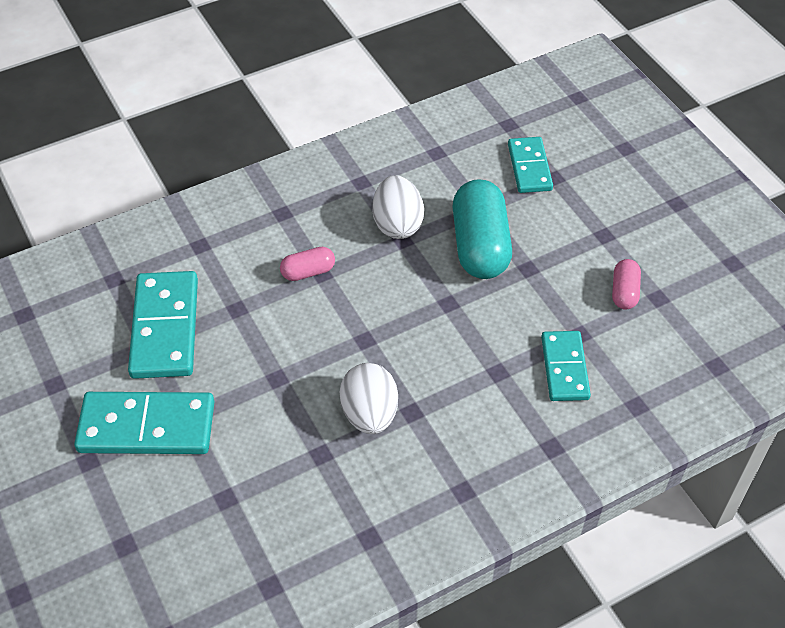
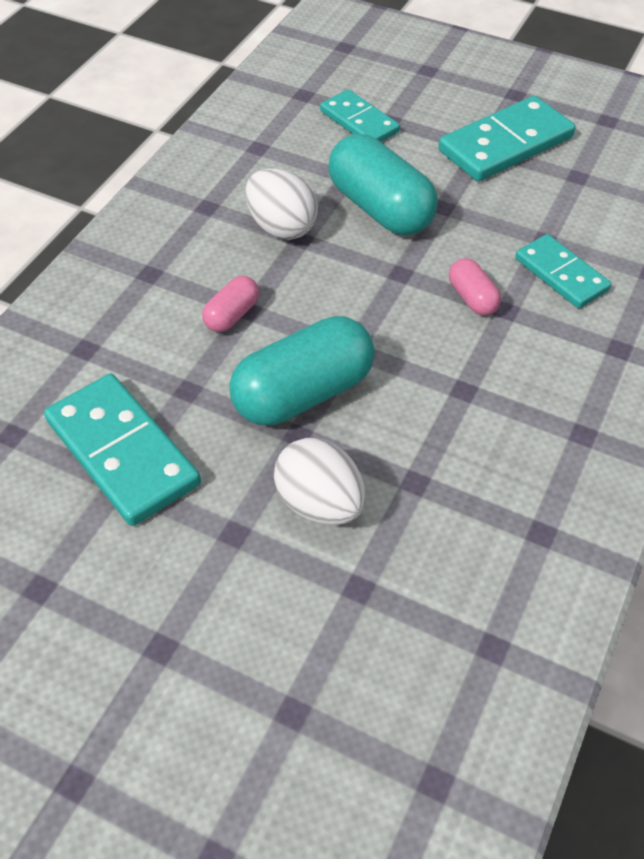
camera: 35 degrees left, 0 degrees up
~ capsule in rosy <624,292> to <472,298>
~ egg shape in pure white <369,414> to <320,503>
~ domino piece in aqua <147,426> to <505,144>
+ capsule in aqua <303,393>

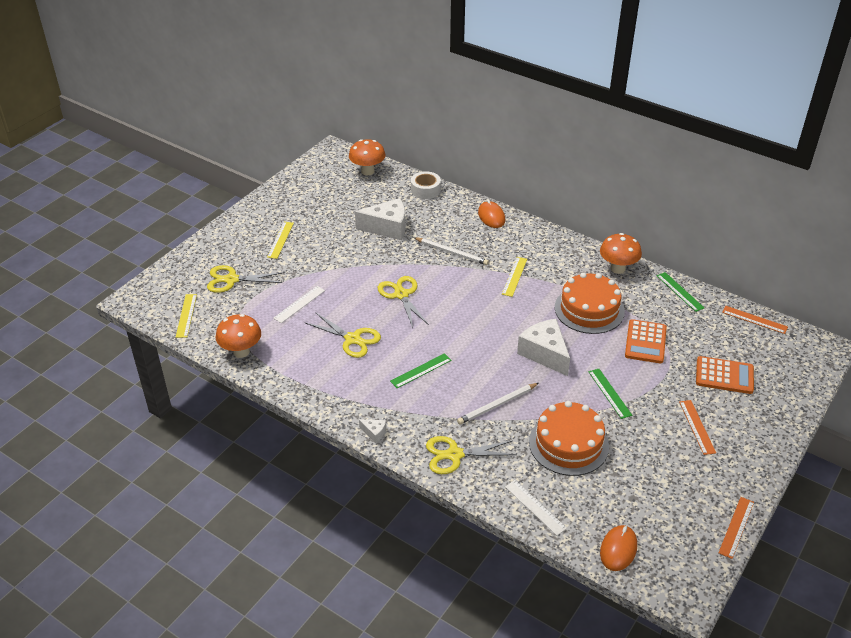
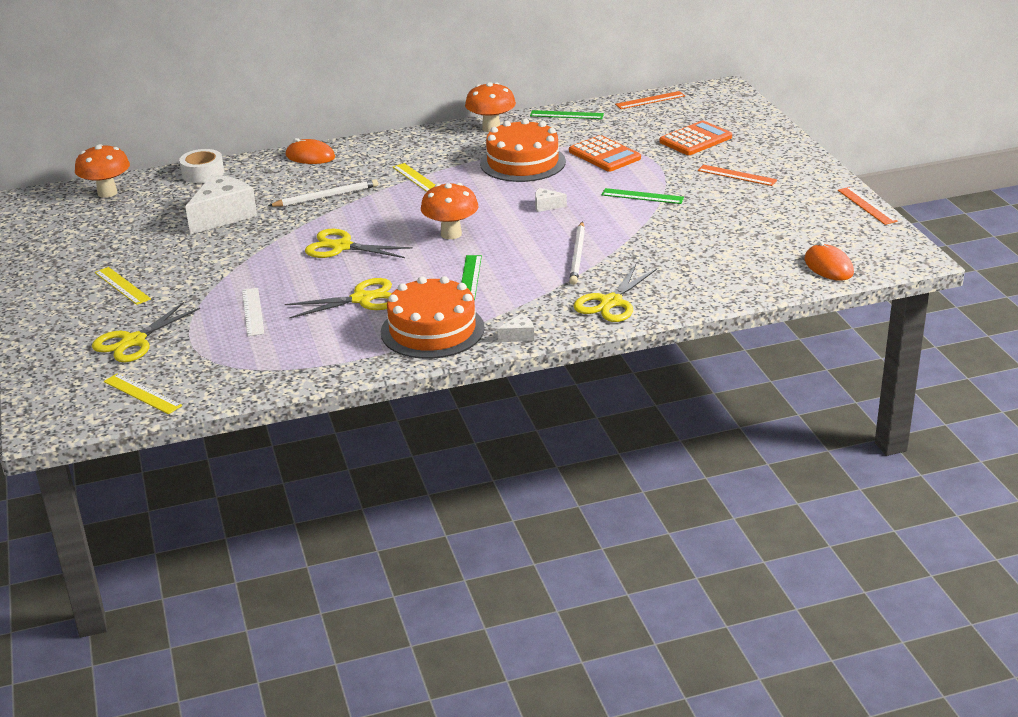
camera: 50 degrees left, 10 degrees down
~ mushroom in bright orange <241,351> to <451,234>
~ cheese in pure white <545,354> = <546,206> x0.44
~ gateau in bright orange <568,444> to <432,330>
- ruler in pure white <535,507>

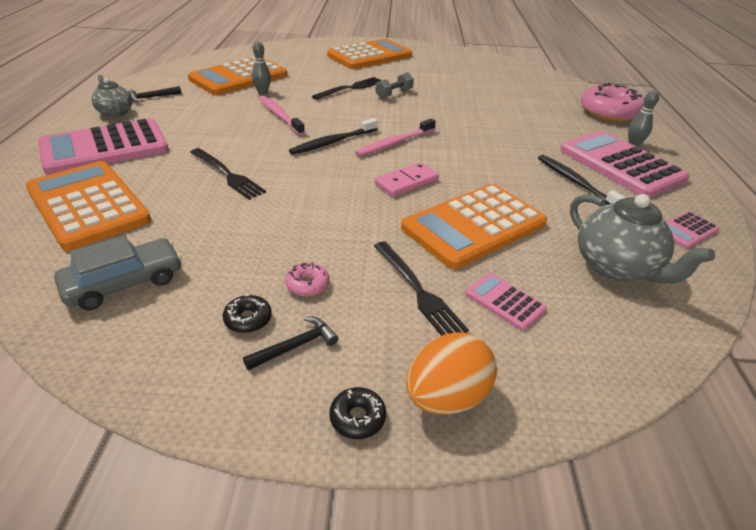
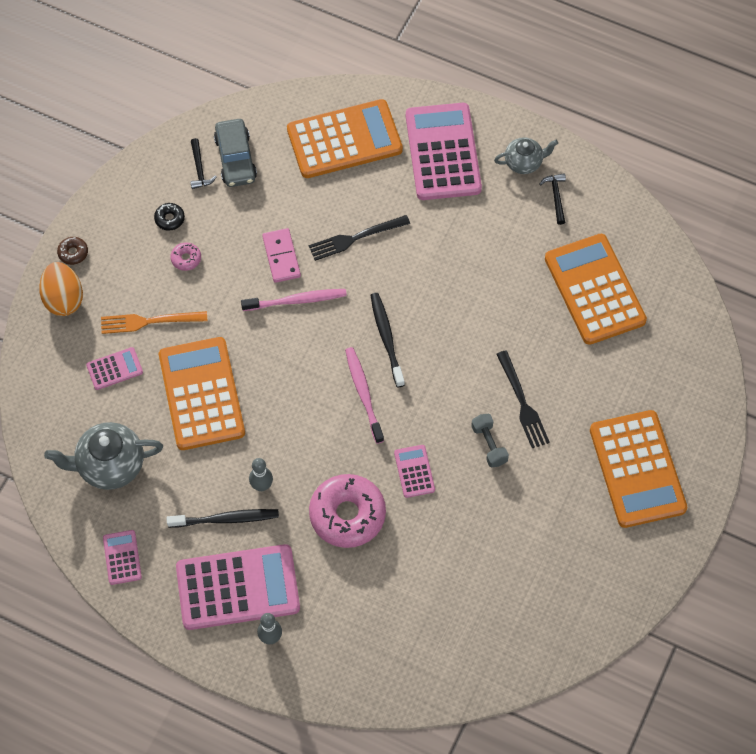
camera: 115 degrees right, 25 degrees up
~ tenpin in gray <262,92> to <262,486>
~ glazed donut in rosy <609,113> to <347,515>
~ tooth brush in rosy <280,115> to <297,300>
~ domino piece in rosy <406,182> to <281,257>
~ table fork in black <419,291> to table fork in bright orange <148,322>
~ hammer in black <295,346> to <199,169>
~ glazed donut in black <357,418> to glazed donut in brown <73,253>
+ adding machine in rosy <414,471>

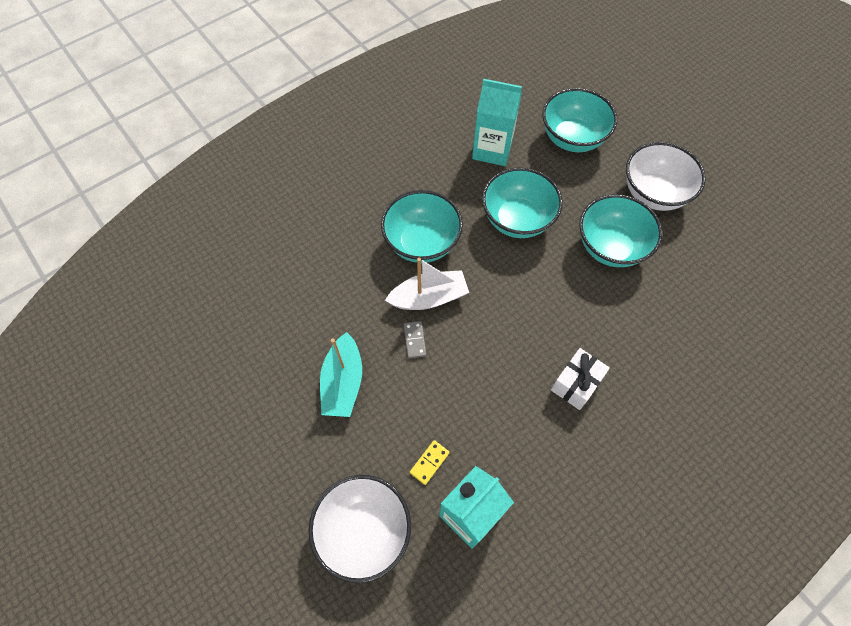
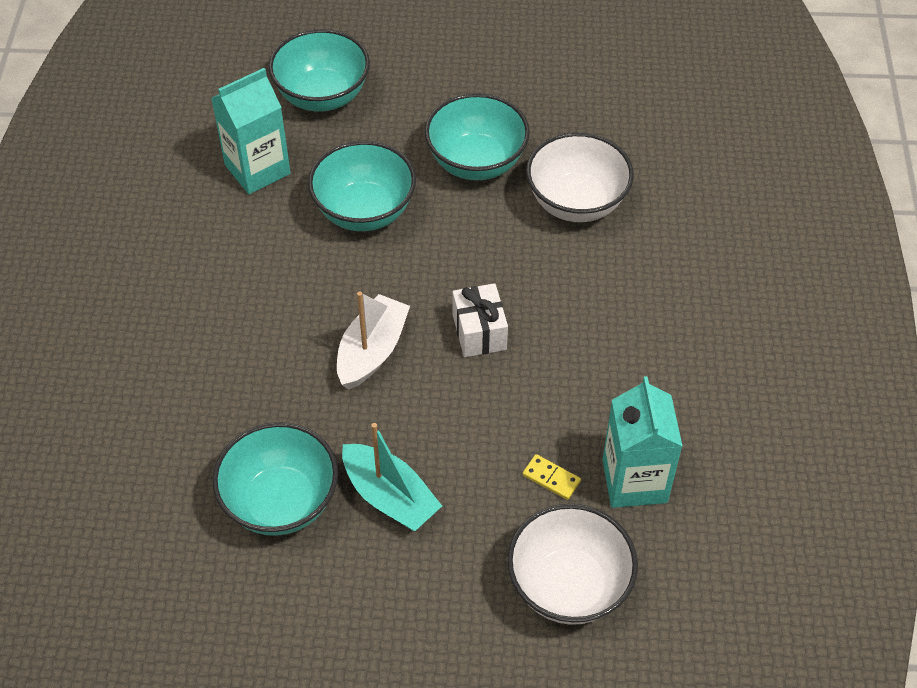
camera: 50 degrees left, 10 degrees down
~ bowl in pure white <653,193> to <576,203>
~ bowl in aqua <422,243> to <281,502>
- domino piece in gray <414,340>
~ present in pure white <576,384> to <479,332>
~ domino piece in yellow <429,462> = <551,478> 45 degrees counterclockwise

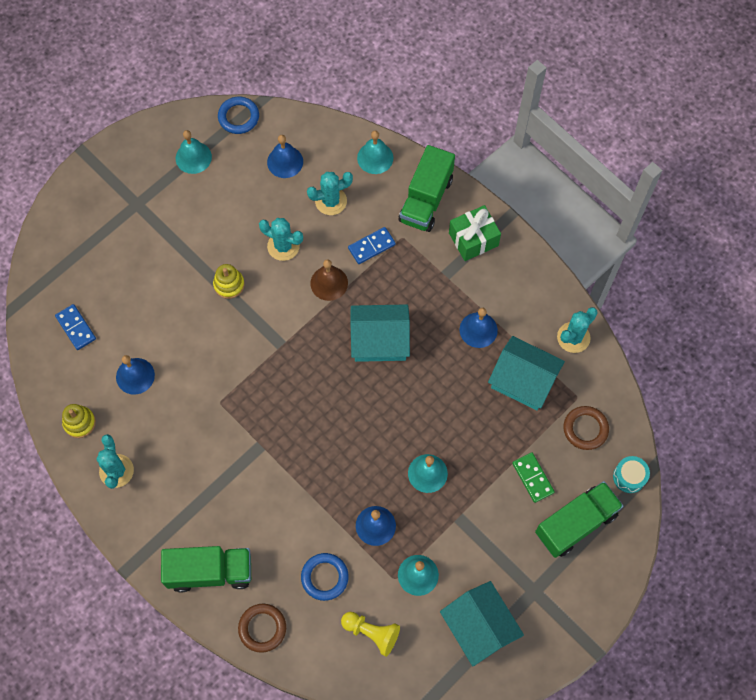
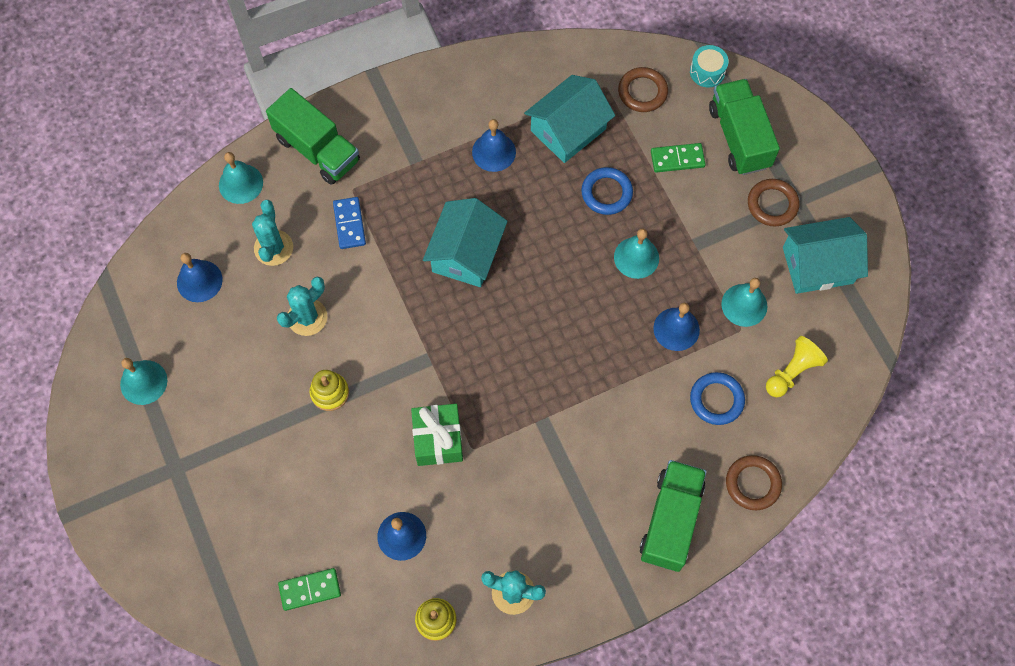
camera: 70 degrees left, 0 degrees up
~ ring in royal blue <238,117> to <606,193>
~ present in emerald <473,239> to <438,440>
- bell in brown <329,283>
~ domino piece in royal blue <76,328> to domino piece in emerald <310,589>
- prickly plant in aqua <573,337>
+ ring in brown <772,204>

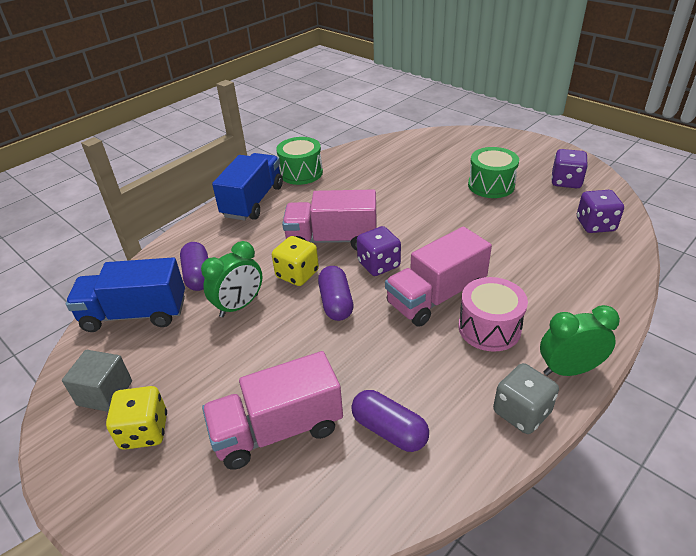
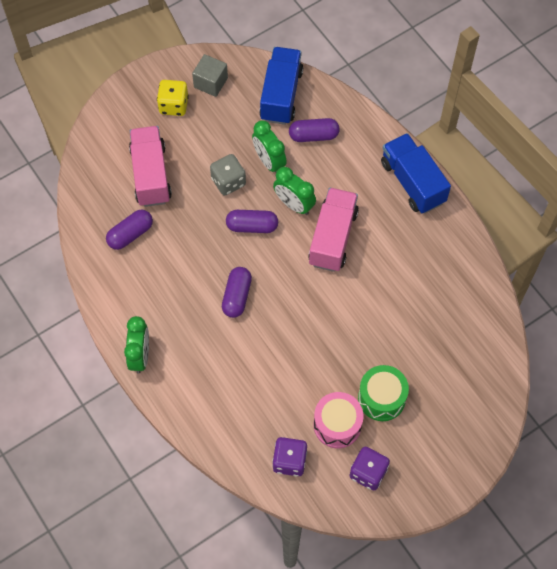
camera: 100 degrees right, 25 degrees up
- drum in emerald <301,173>
~ truck in royal blue <253,201> = <412,182> 150 degrees counterclockwise
- dice in violet <378,265>
~ truck in rosy <436,297> to capsule in violet <237,296>
~ dice in yellow <297,274> to alarm clock in emerald <294,205>
~ drum in rosy <489,328> to <337,425>
~ dice in gray <521,412> to <228,182>

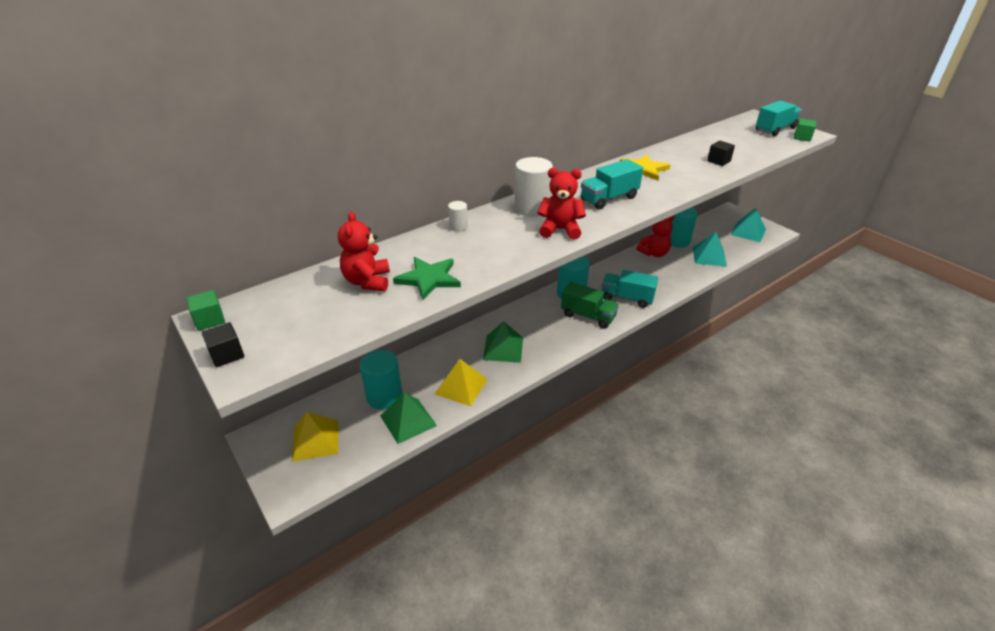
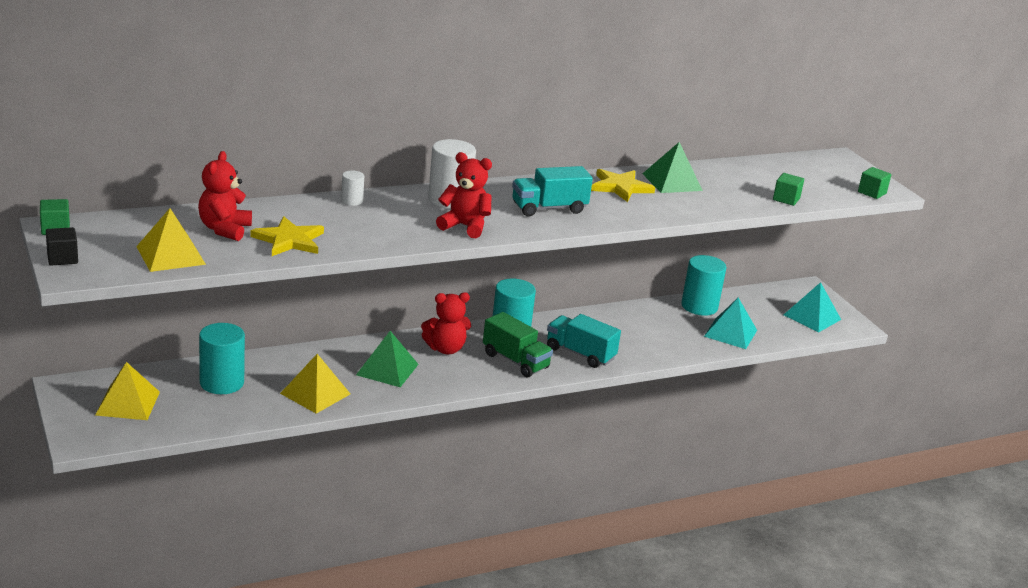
camera: 10 degrees right, 10 degrees down
- truck in aqua <775,129>
- solid cube in black <718,161>
~ teddy in scarlet <654,253> to <445,349>
~ five-pointed star in emerald <429,279> to five-pointed star in yellow <289,240>
~ pyramid shape in emerald <408,420> to <672,182>
+ solid cube in emerald <786,199>
+ pyramid shape in yellow <170,255>

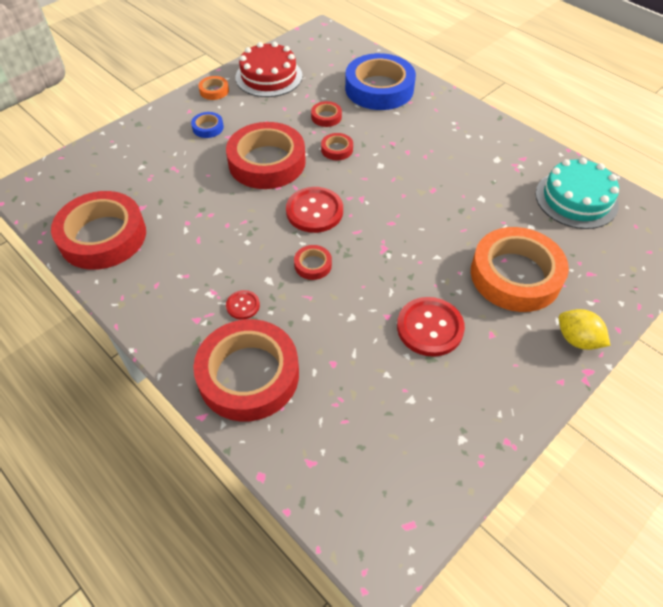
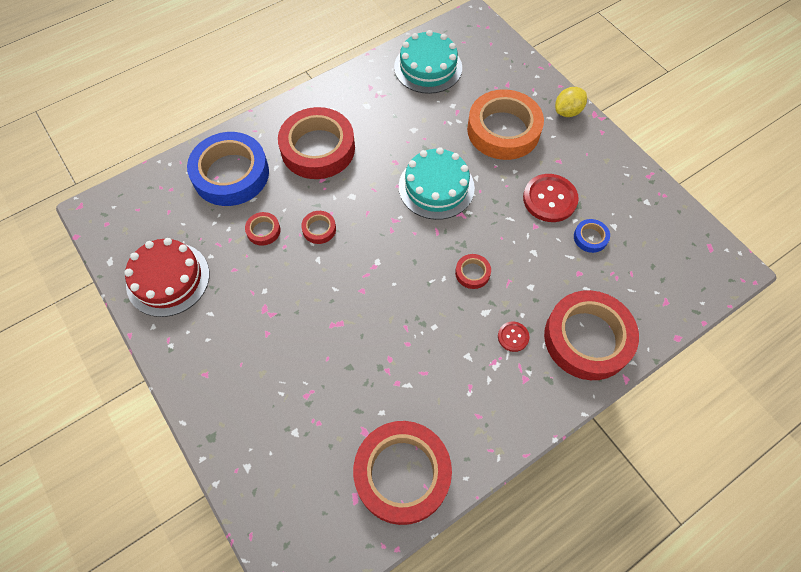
camera: 80 degrees left, 10 degrees up
- tape in bright orange <214,91>
~ tape in royal blue <208,128> to <590,237>
~ tape in scarlet <267,162> to <318,148>
- shirt button in scarlet <314,211>
+ gateau in aqua <436,187>

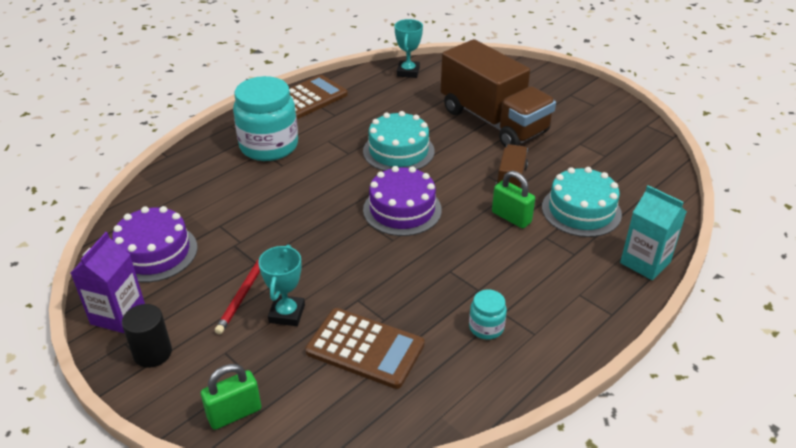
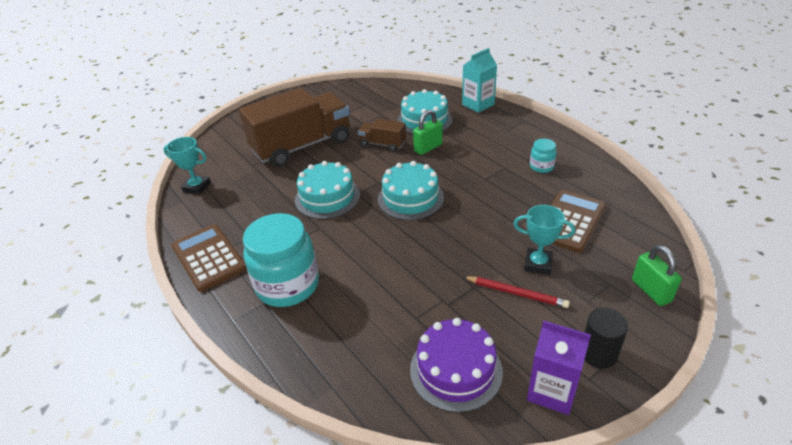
camera: 80 degrees left, 0 degrees up
~ gateau in violet <402,209> to gateau in aqua <410,198>

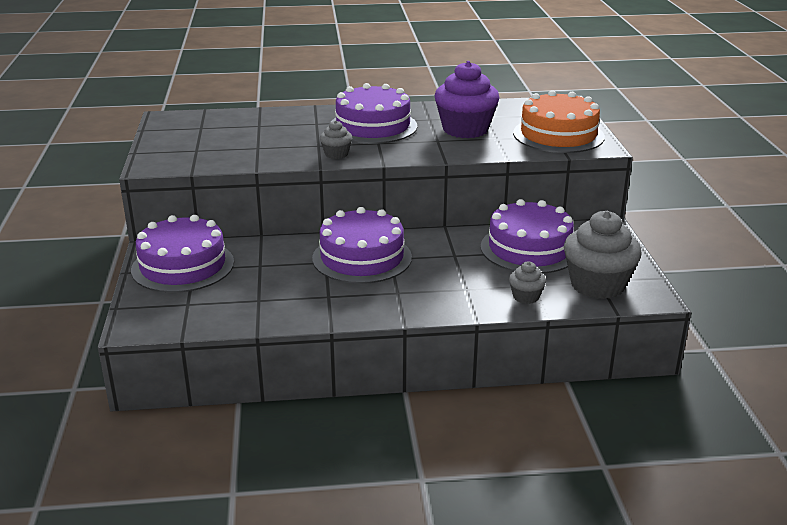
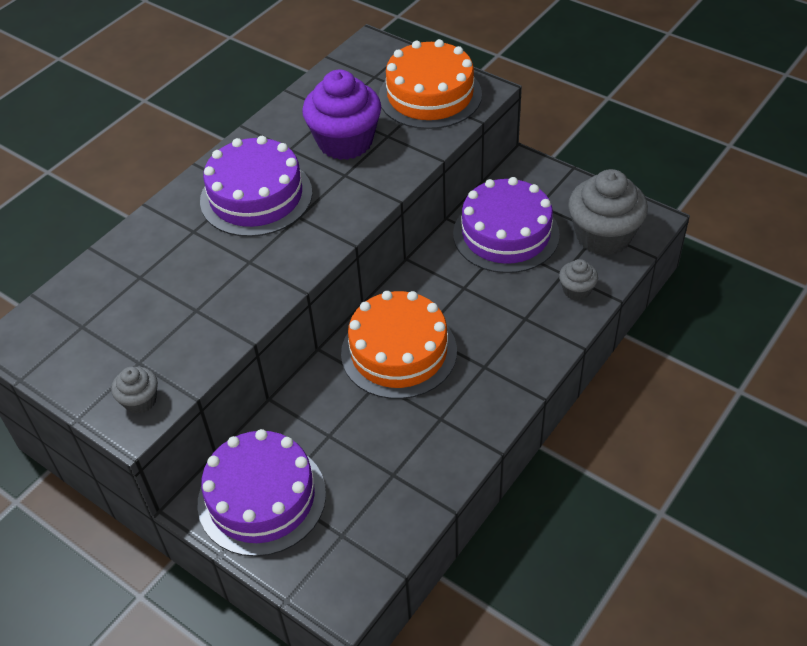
camera: 45 degrees left, 20 degrees up
~ cupcake in gray <336,154> to <140,401>
~ gateau in violet <362,257> to gateau in bright orange <399,352>

